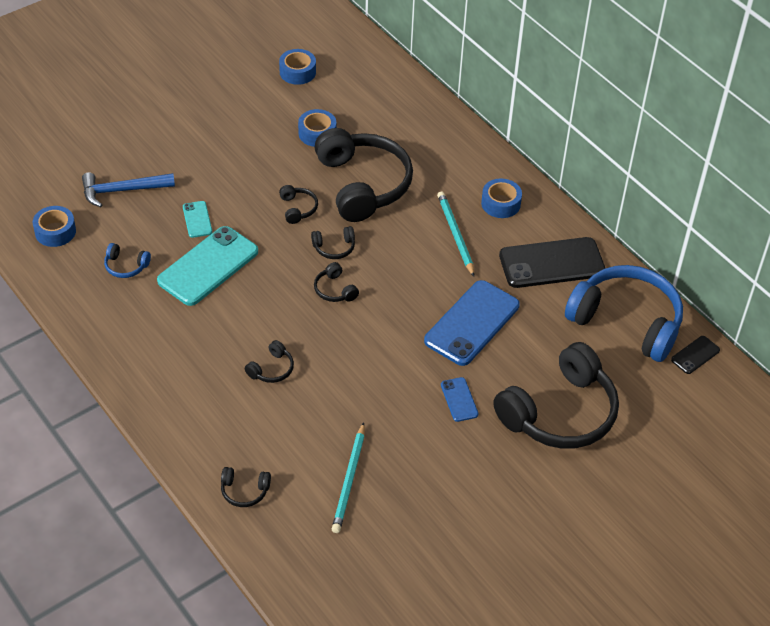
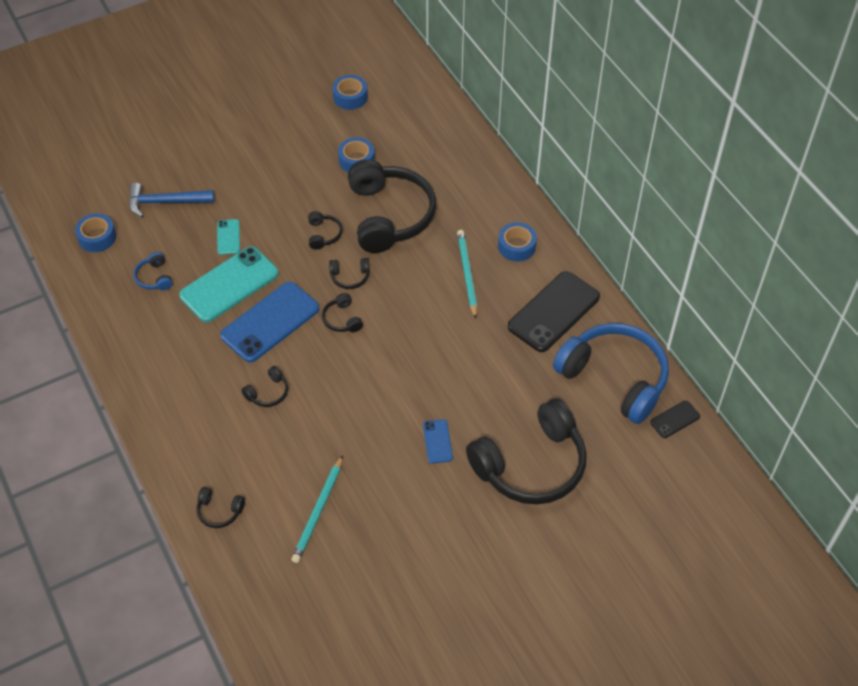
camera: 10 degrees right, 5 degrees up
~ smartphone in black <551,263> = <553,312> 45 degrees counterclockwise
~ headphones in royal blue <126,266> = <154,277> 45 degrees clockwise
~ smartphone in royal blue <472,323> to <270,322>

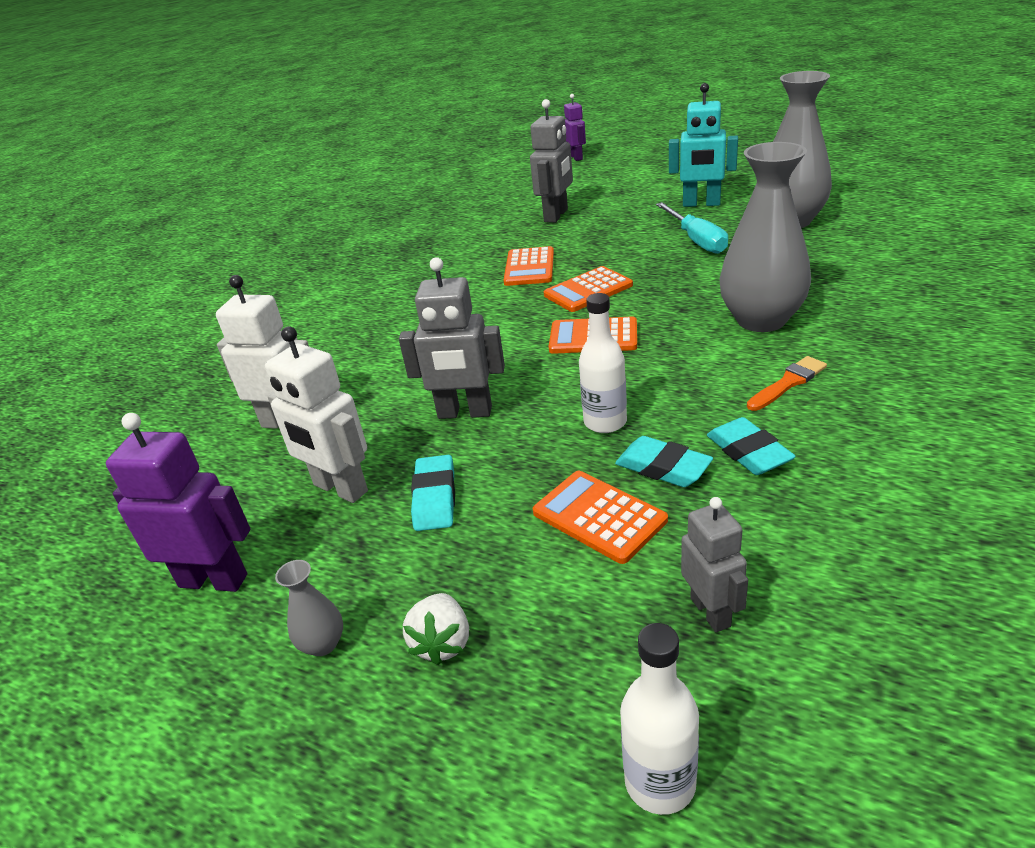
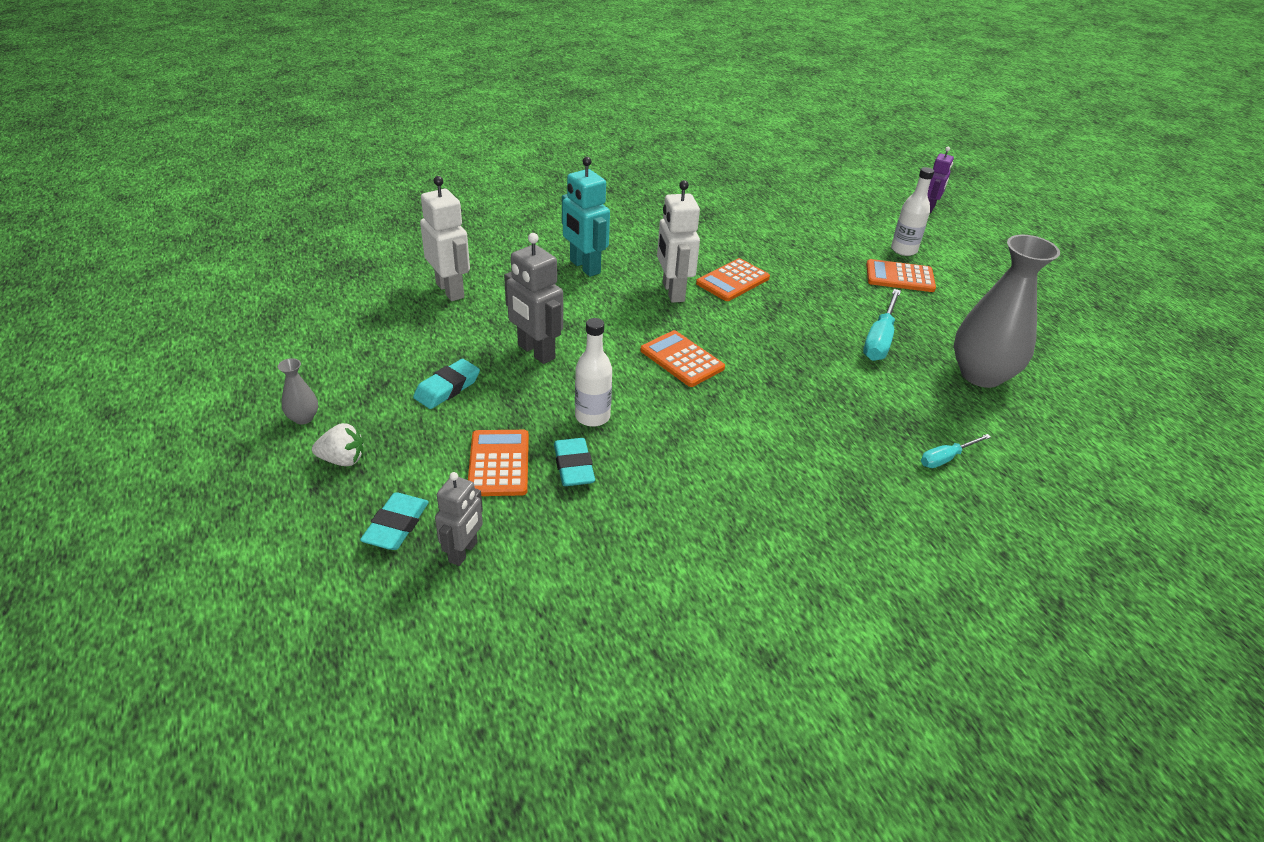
camera: 35 degrees right, 5 degrees up
~ toy robot in aqua <701,204> to <584,267>
- toy robot in gray <556,215>
- tall vase in gray <761,320>
~ adding machine in bright orange <588,290> to <900,277>
~ toy robot in pure white <340,488> to <673,292>
- brush in bright orange <788,383>
- toy robot in violet <214,580>
~ pencil eraser in aqua <748,452> to <396,525>
~ berry in pure white <442,643> = <343,460> 135 degrees counterclockwise
~ flask in pure white <660,782> to <903,250>
+ hand screwdriver in aqua <946,458>

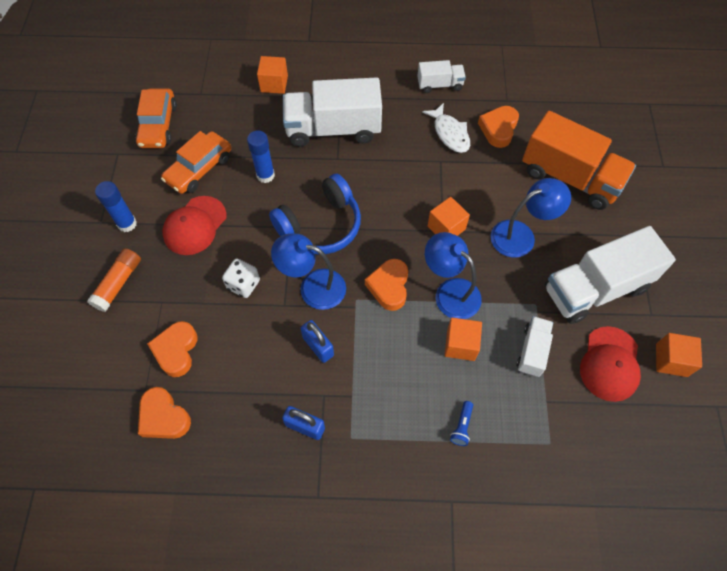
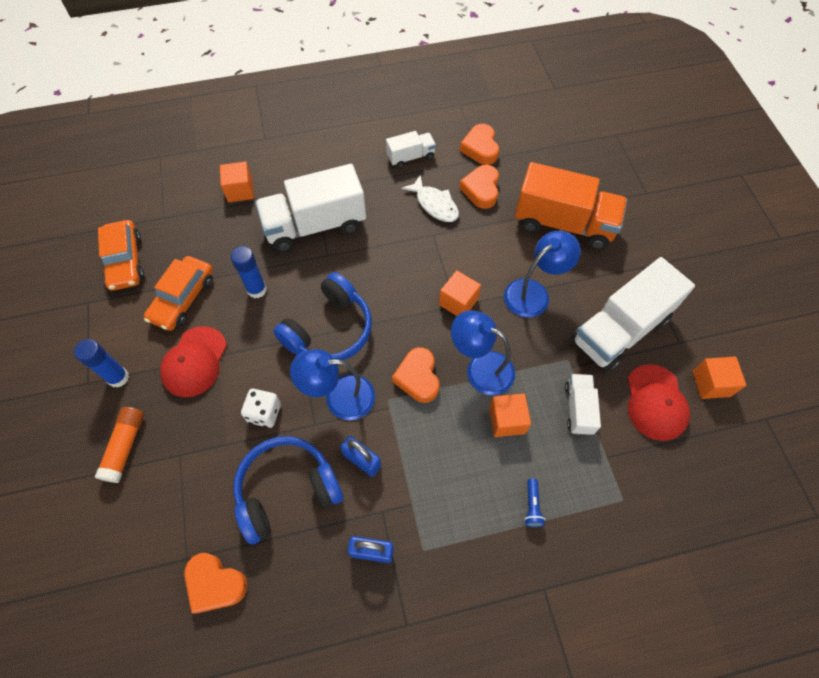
camera: 15 degrees left, 0 degrees up
~ love heart in bright orange <176,350> to <480,148>
+ headphones in royal blue <287,490>

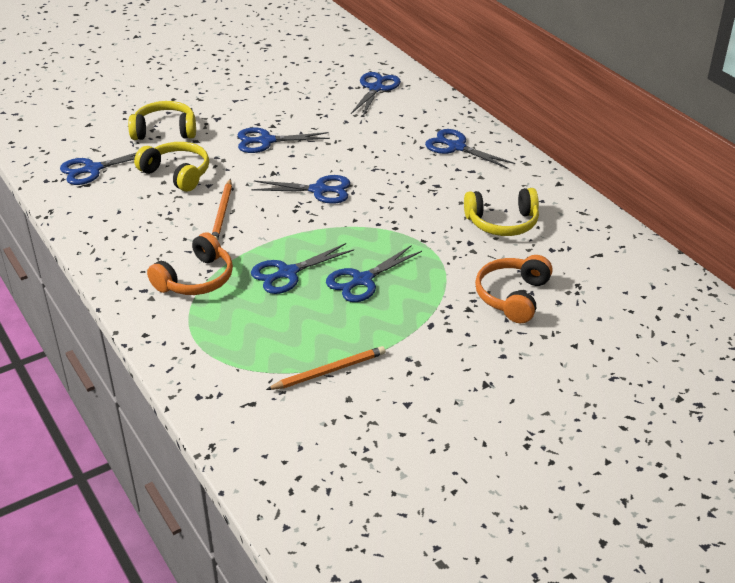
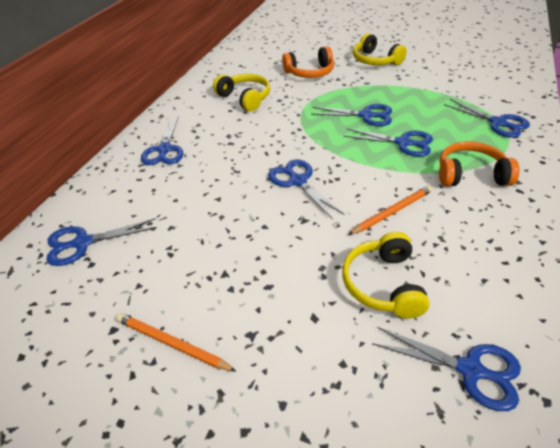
camera: 125 degrees left, 5 degrees up
~ headphones in yellow <165,131> to <375,60>
~ shears in royal blue <266,141> to <498,123>
~ wooden pencil in bright orange <329,371> to <172,344>

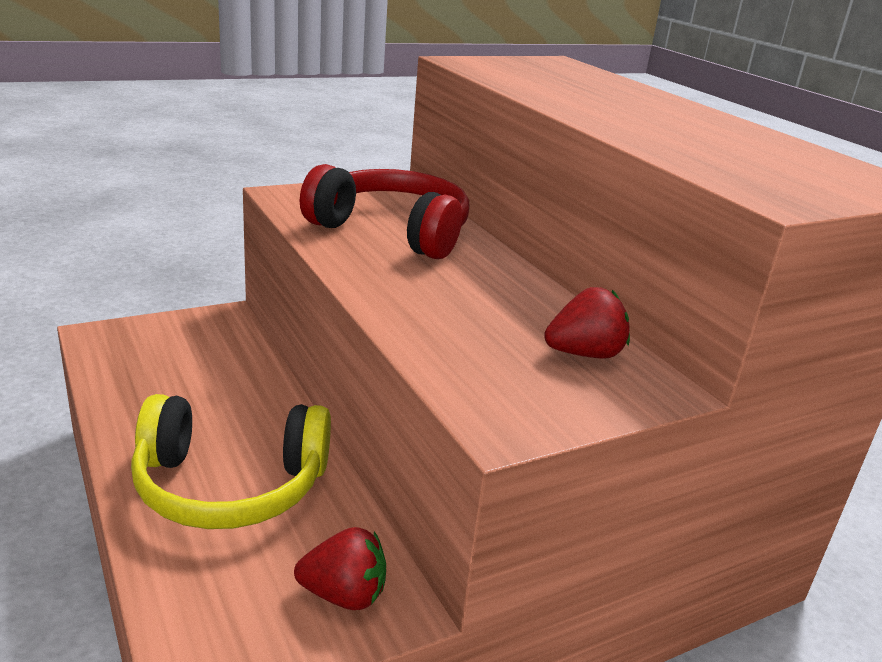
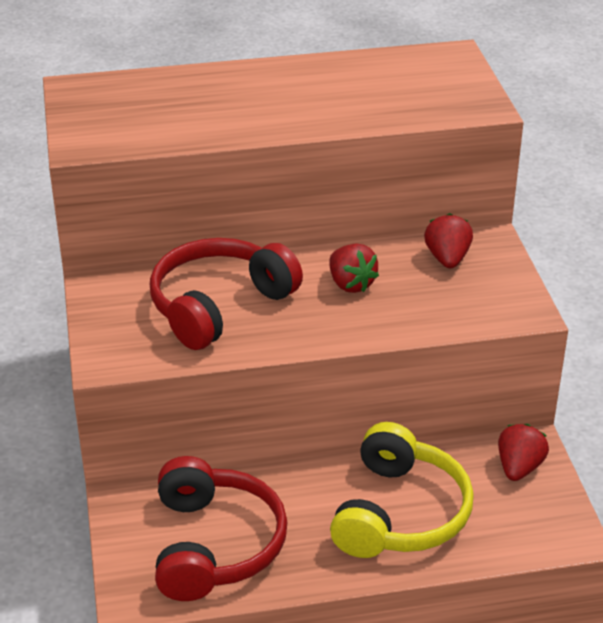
camera: 70 degrees left, 10 degrees up
+ berry in scarlet <350,284>
+ headphones in scarlet <215,545>

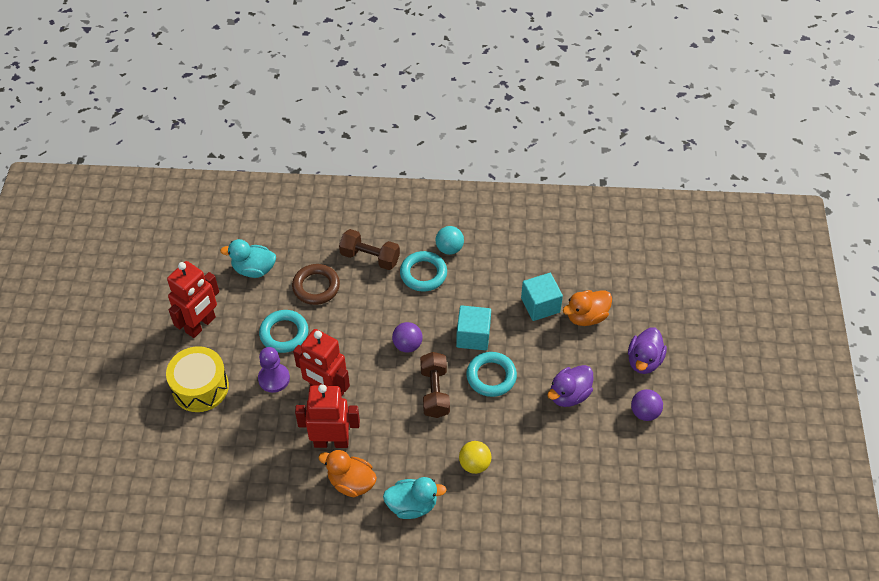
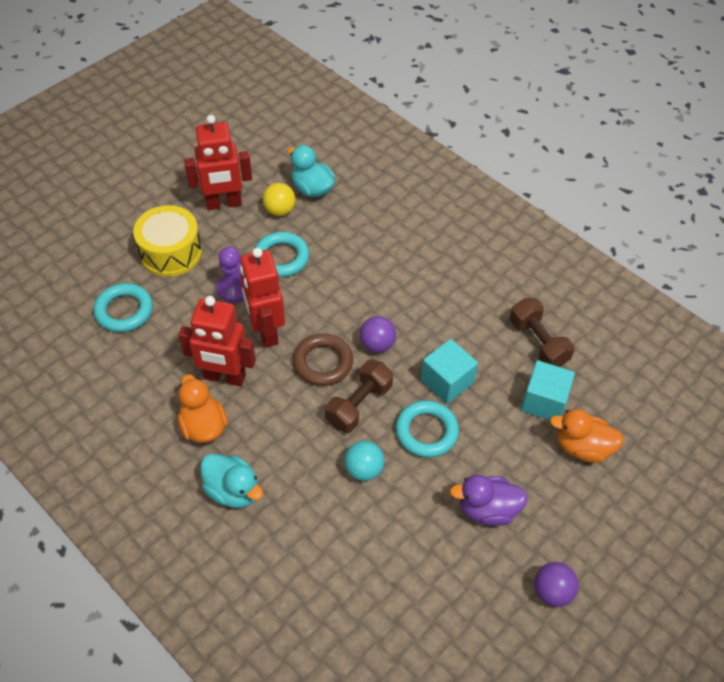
camera: 40 degrees right, 0 degrees up
~ ball in aqua <449,248> to <363,469>
~ free weight in brown <370,257> to <538,342>
~ ring in aqua <423,274> to <124,311>
~ ring in brown <316,287> to <323,362>
- duck in violet <644,361>
~ toy robot in scarlet <331,441> = <224,377> 150 degrees clockwise
~ ball in yellow <474,464> to <279,210>

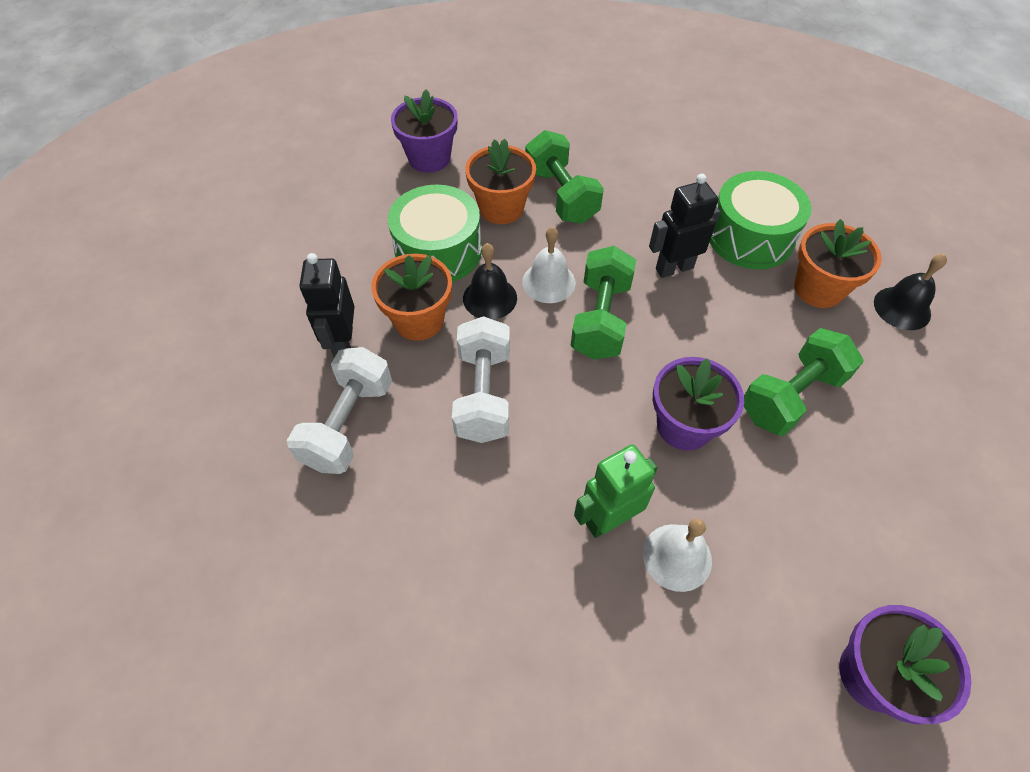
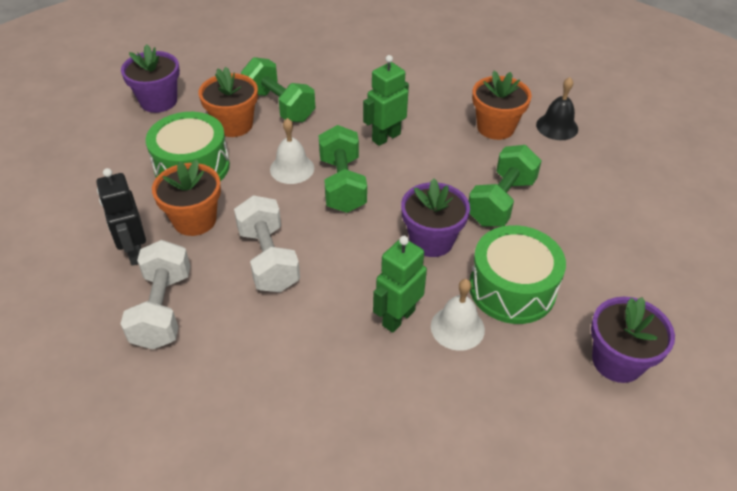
camera: 20 degrees left, 10 degrees down
~ drum in emerald <750,237> to <512,288>
~ toy robot in black <674,268> to toy robot in emerald <386,137>
- bell in black <490,298>

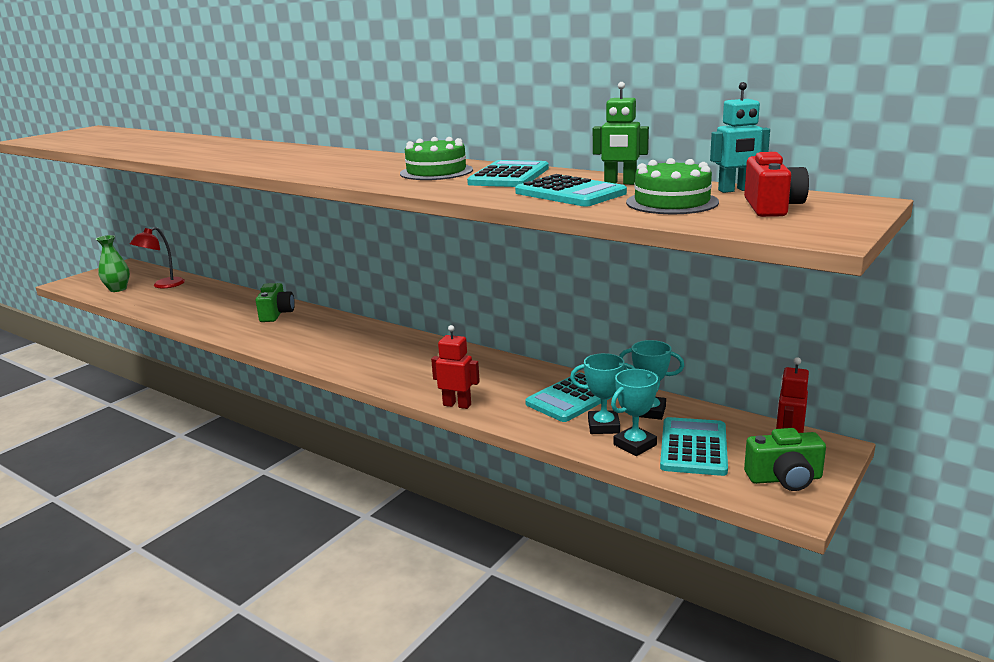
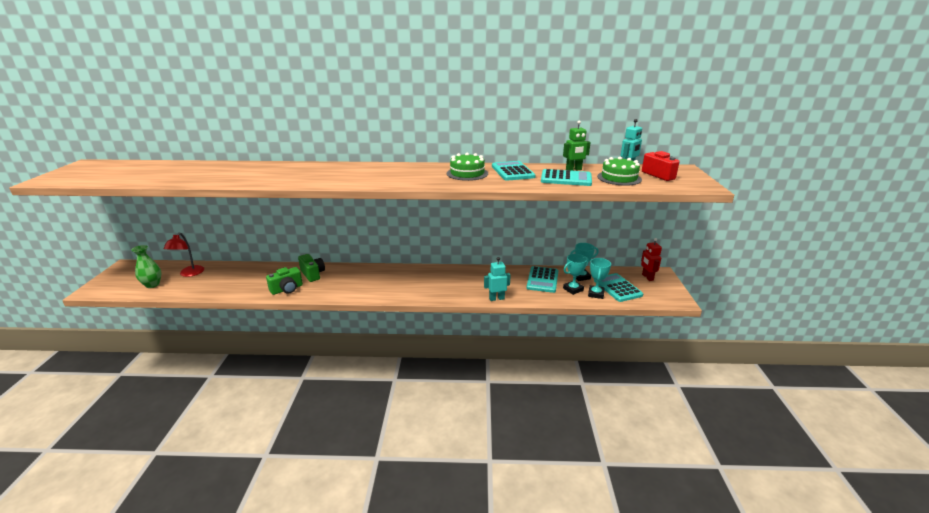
camera: 35 degrees left, 5 degrees up
~ toy robot in scarlet <457,405> to toy robot in aqua <496,298>
~ compact camera in emerald <784,479> to <287,289>

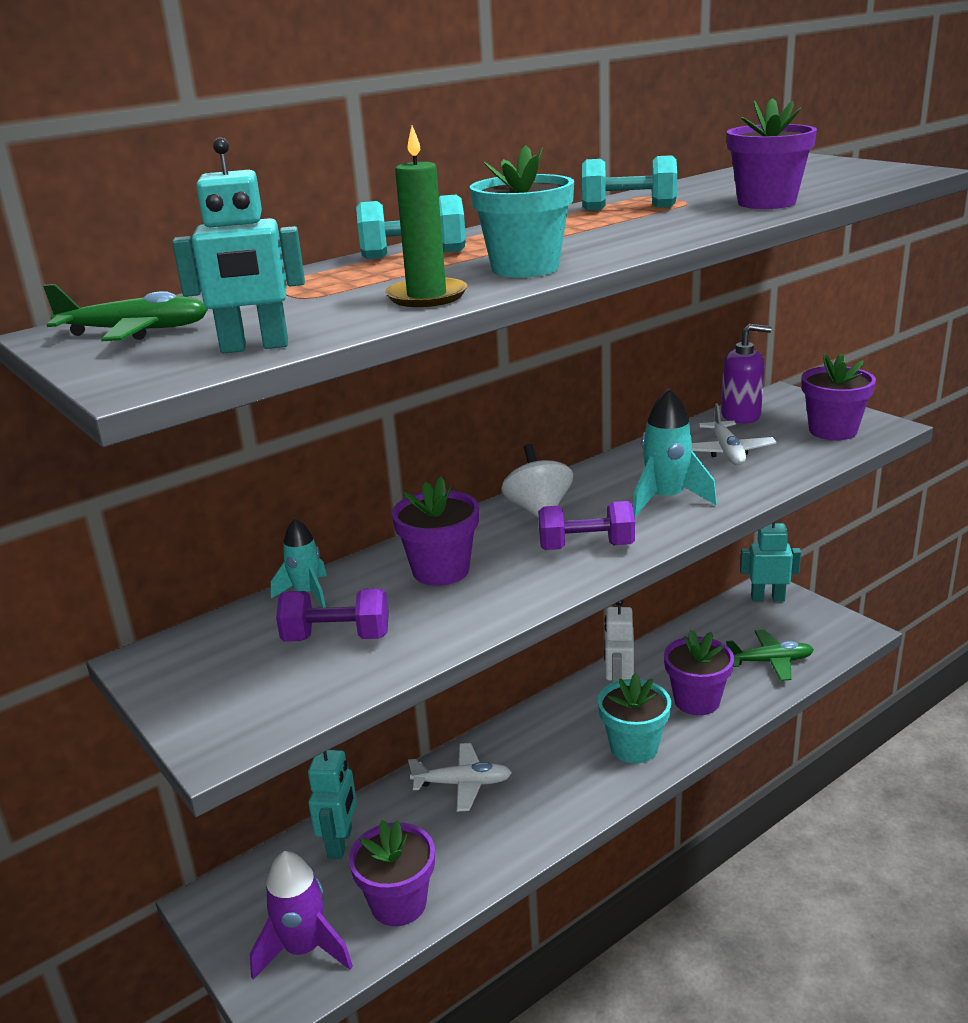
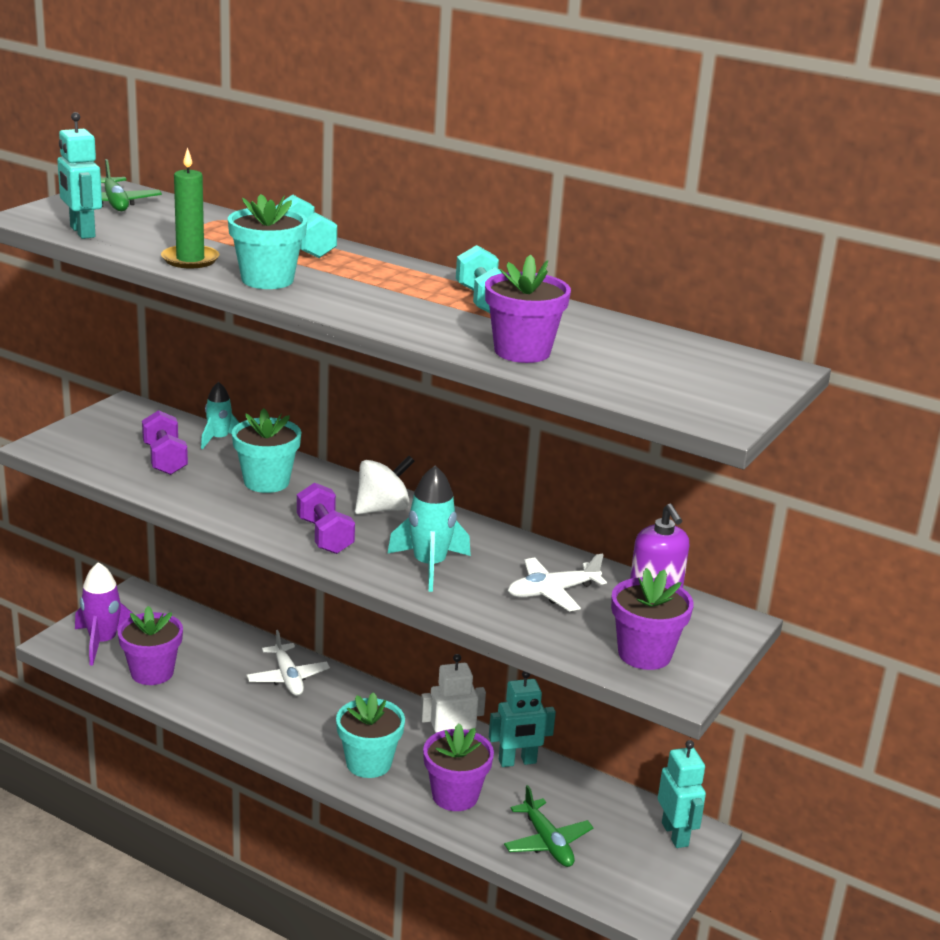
camera: 65 degrees right, 0 degrees up
~ plant pot in violet <441,570> to plant pot in aqua <266,482>
~ toy robot in aqua <340,843> to <517,762>

